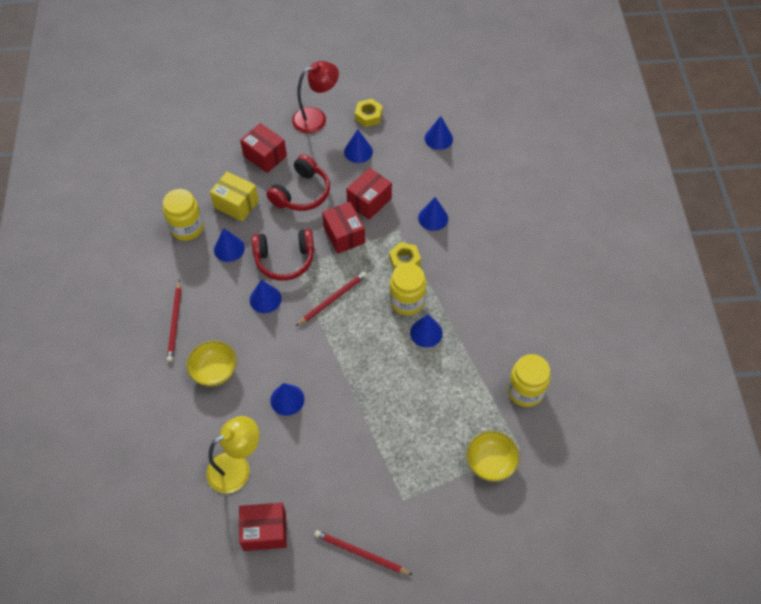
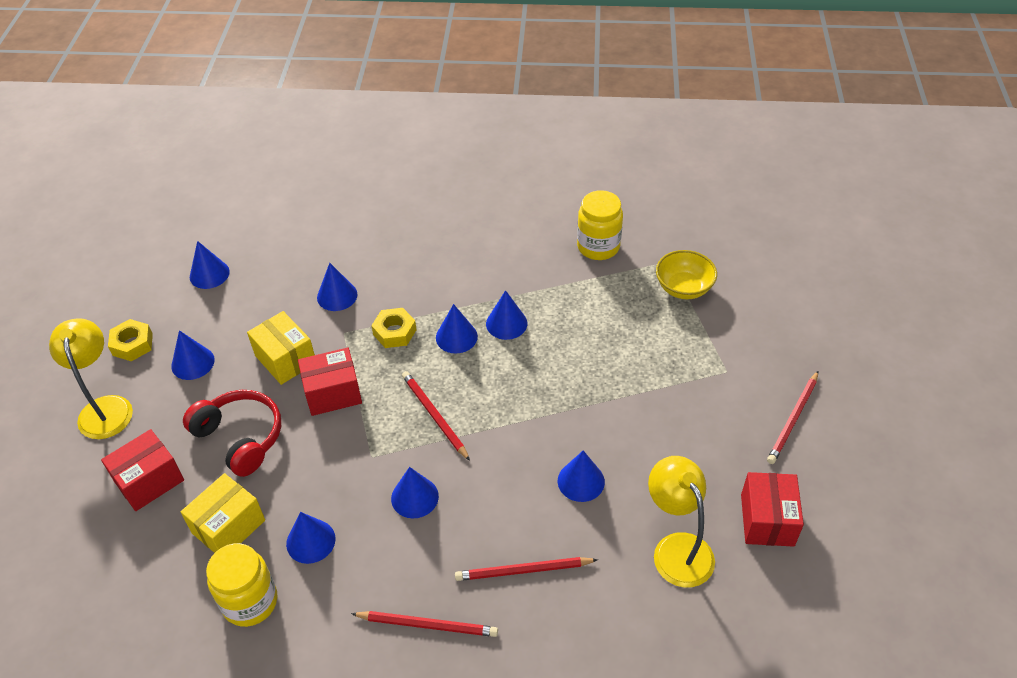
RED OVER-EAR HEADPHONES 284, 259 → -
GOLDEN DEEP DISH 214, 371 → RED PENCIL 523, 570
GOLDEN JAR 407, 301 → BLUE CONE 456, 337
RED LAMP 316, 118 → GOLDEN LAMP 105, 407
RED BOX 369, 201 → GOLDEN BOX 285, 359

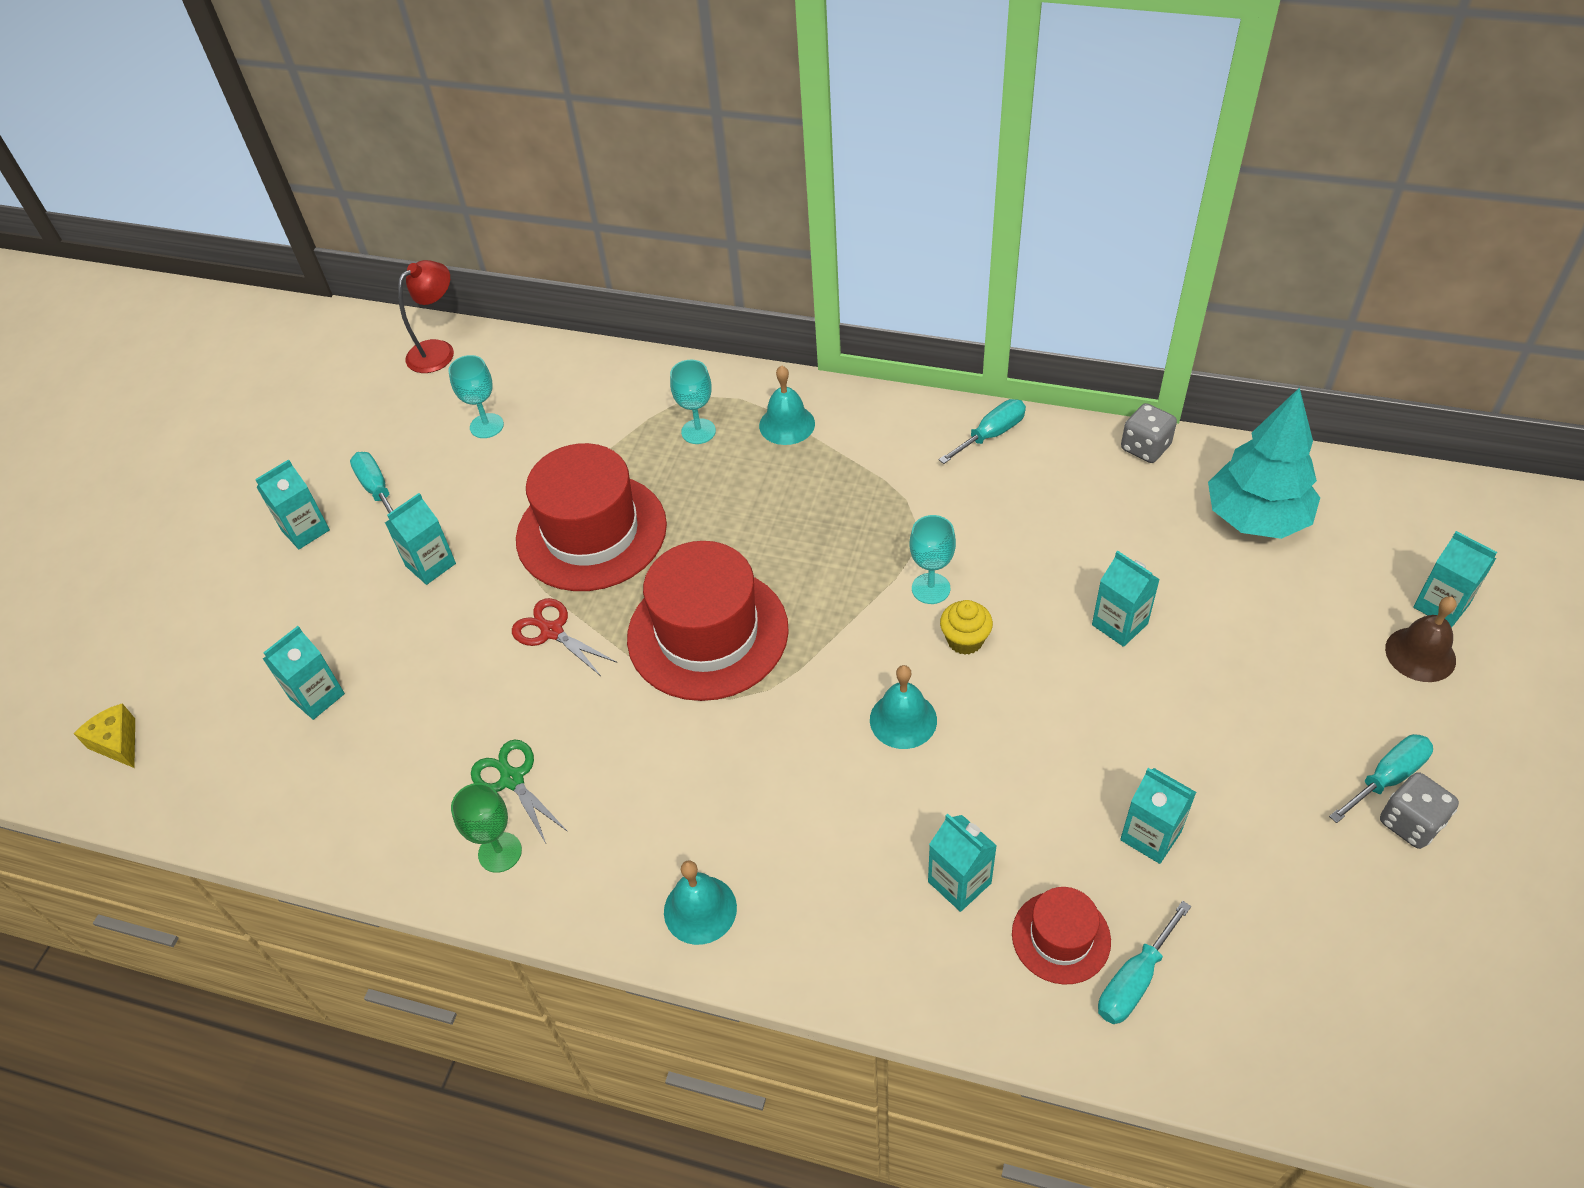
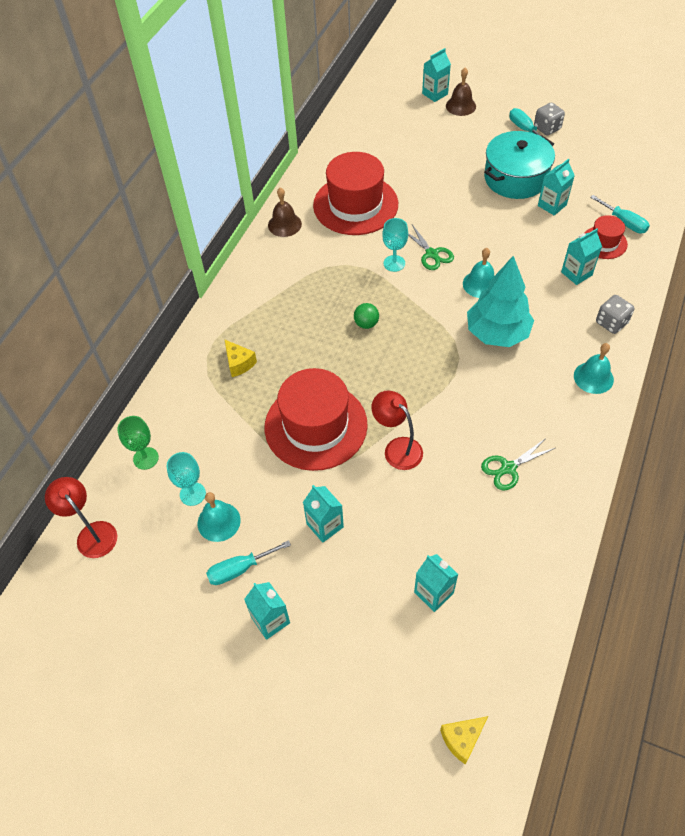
TEAL CARTON 1119, 624 → -
- → LEAF-GREEN PLAY BALL 366, 324
- → TEAL POT 515, 178
LEAF-GREEN WINE GLASS 500, 852 → LEAF-GREEN WINE GLASS 146, 458, shifted
RED HAT 707, 633 → RED HAT 355, 205, shifted
TEAL HAND BELL 787, 424 → TEAL HAND BELL 219, 521, shifted
GRAY DIE 1145, 448 → GRAY DIE 611, 323, shifted
TEAL TREE 1256, 518 → TEAL TREE 497, 333, shifted
RED SHEARS 552, 631 → RED LAMP 397, 448
TEAL WINE GLASS 698, 431 → GOLDEN CHEESE WEDGE 239, 363
TEAL SCREWDRIVER 991, 434 → DARK BROWN HAND BELL 284, 224
GOLDEN FAIRY CAKE 965, 640 → LEAF-GREEN SHEARS 431, 254

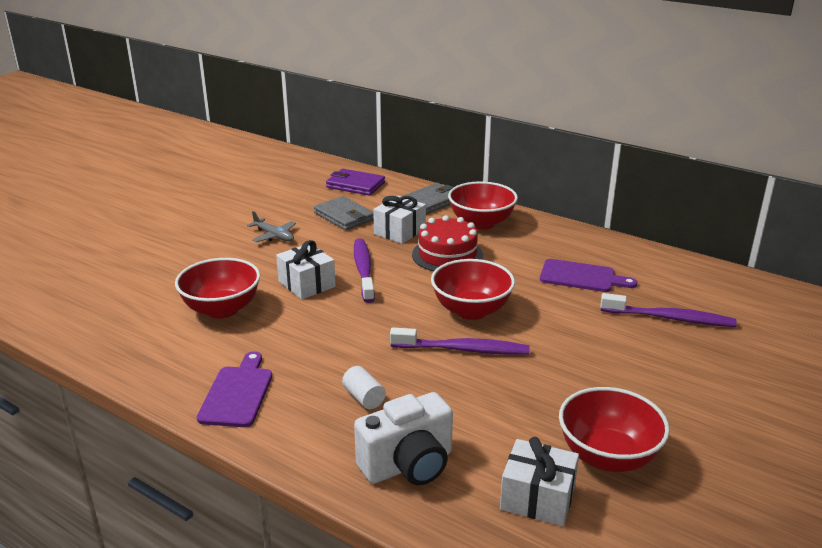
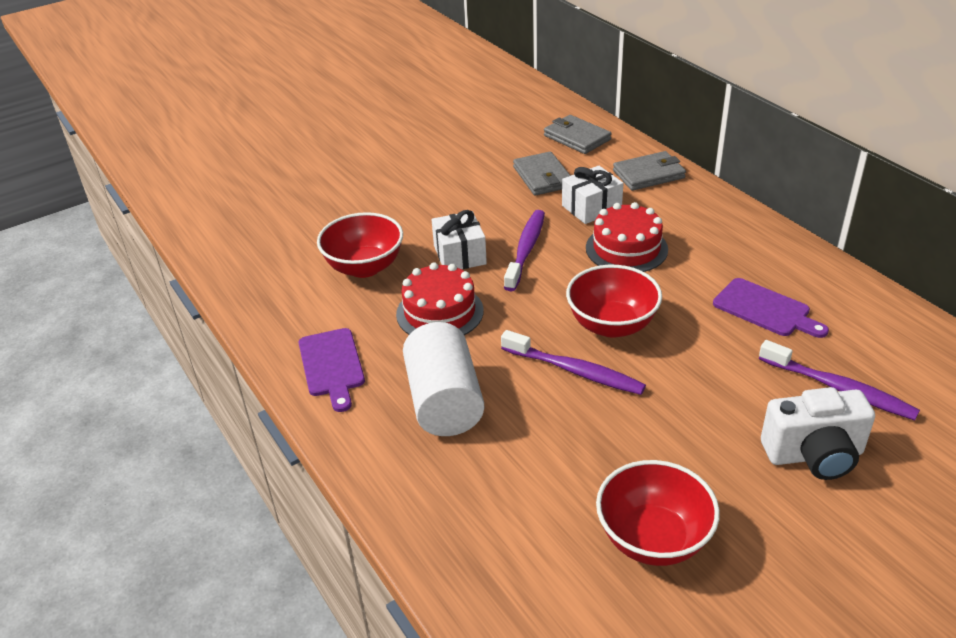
GRAY PLANE 274, 236 → -
RED DEEP DISH 481, 223 → -
WHITE PRESENT 537, 498 → -
- → RED GATEAU 439, 312
WHITE COMPACT CAMERA 408, 465 → WHITE COMPACT CAMERA 814, 455, shifted
PURPLE CARD WALLET 355, 185 → GRAY CARD WALLET 576, 138
PURPLE CHOPPING BOARD 237, 393 → PURPLE CHOPPING BOARD 332, 366, 135 degrees clockwise
WHITE SOLID CYLINDER 364, 398 → WHITE SOLID CYLINDER 444, 401, x2.32

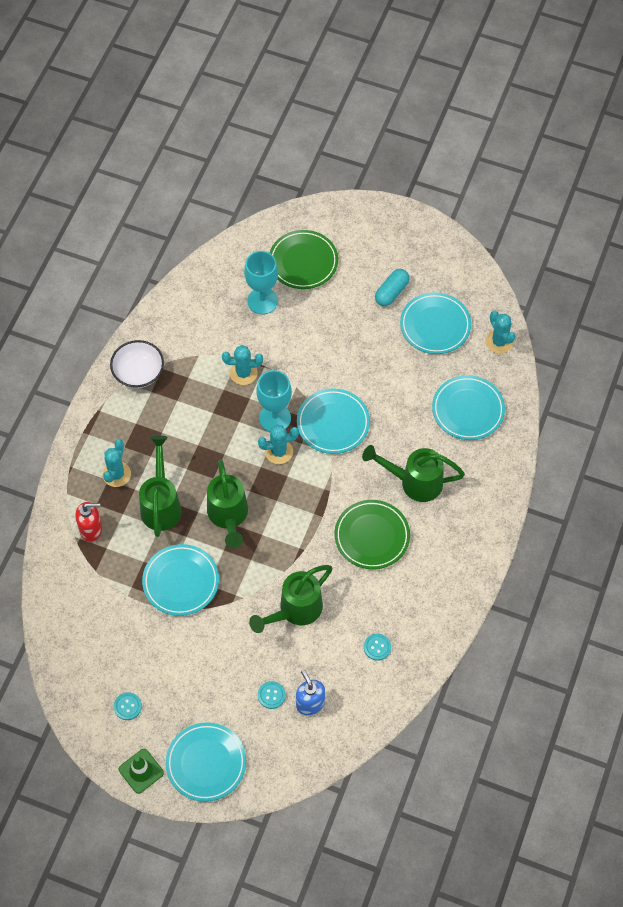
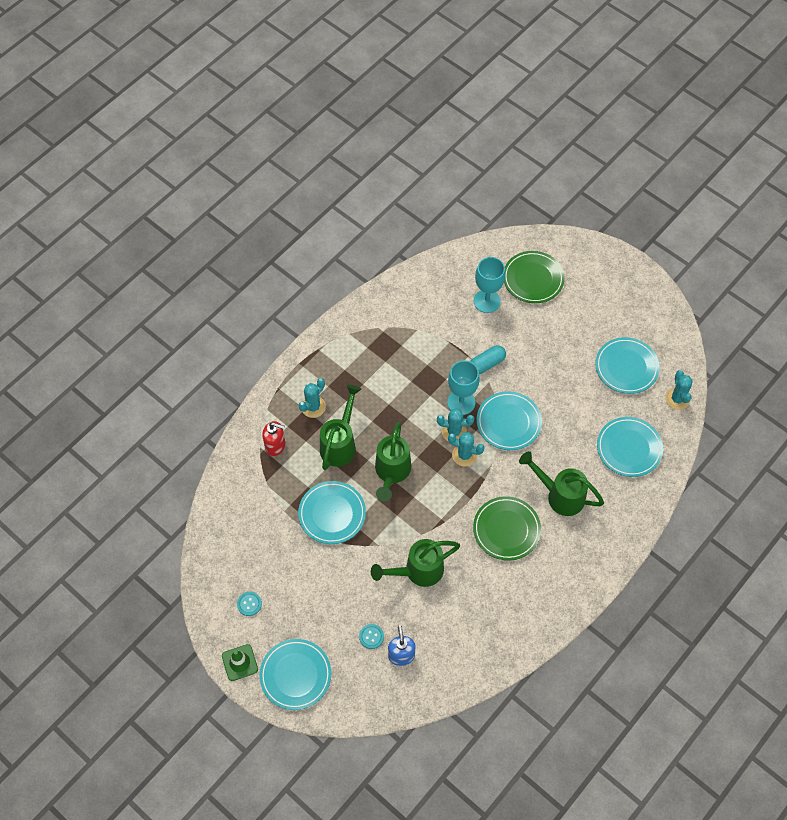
WHITE DEEP DISH 138, 372 → -
TEAL BUTTON 377, 647 → -
TEAL PRICKLY PLANT 243, 373 → TEAL PRICKLY PLANT 464, 455, shifted
TEAL PILL SHAPE 391, 292 → TEAL PILL SHAPE 486, 364, shifted

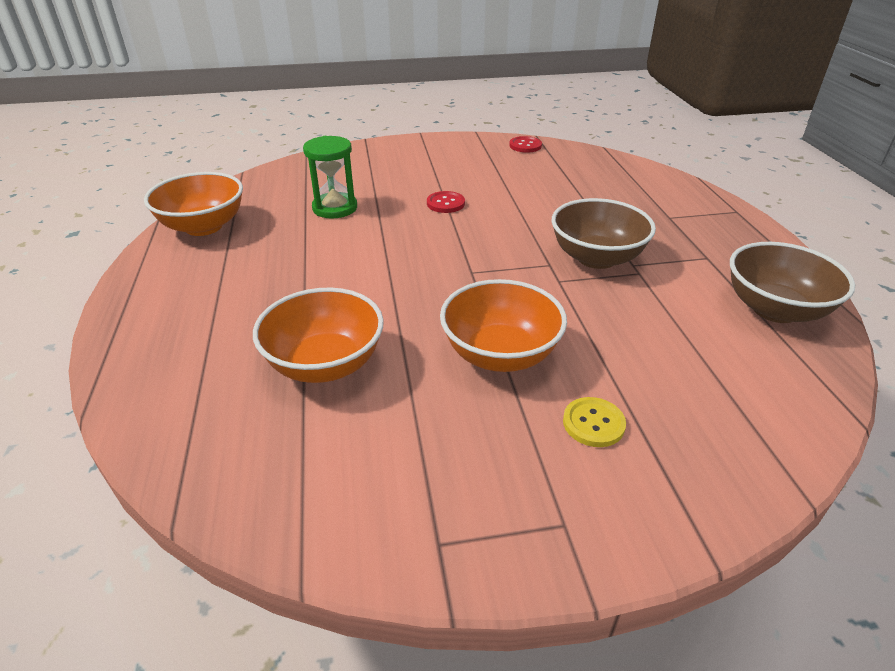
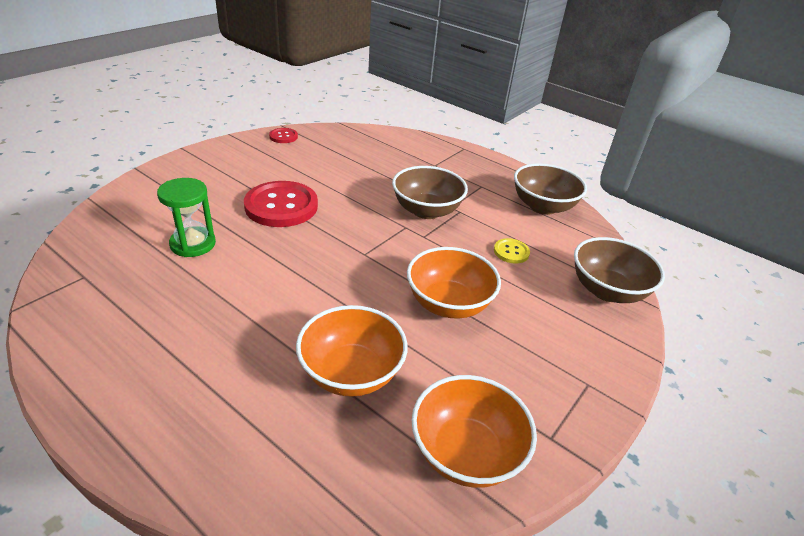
- → DARK BROWN DEEP DISH 607, 290
BRIGHT ORANGE DEEP DISH 203, 226 → BRIGHT ORANGE DEEP DISH 466, 452, shifted
GOLDEN BUTTON 593, 423 → GOLDEN BUTTON 511, 252, shifted
RED BUTTON 445, 203 → RED BUTTON 281, 206, x2.13

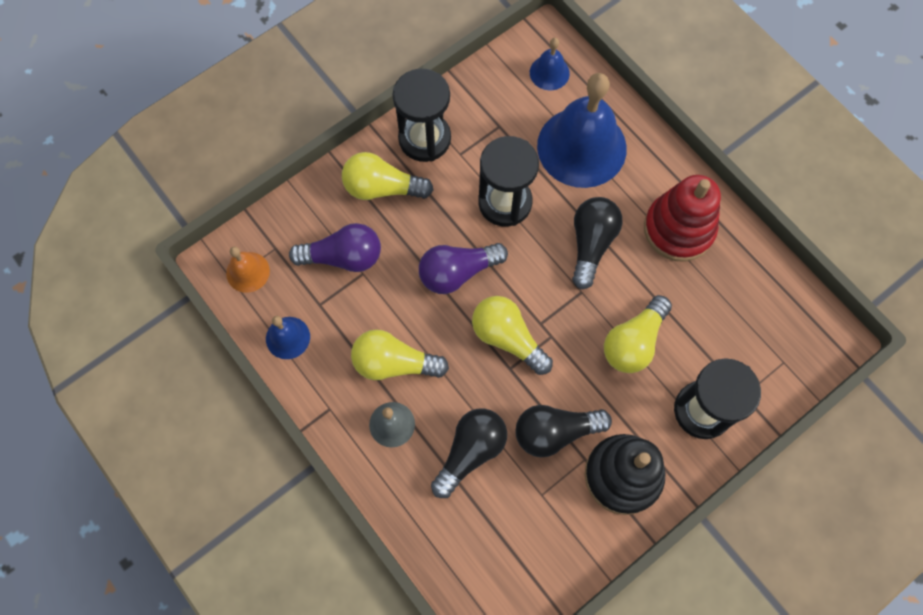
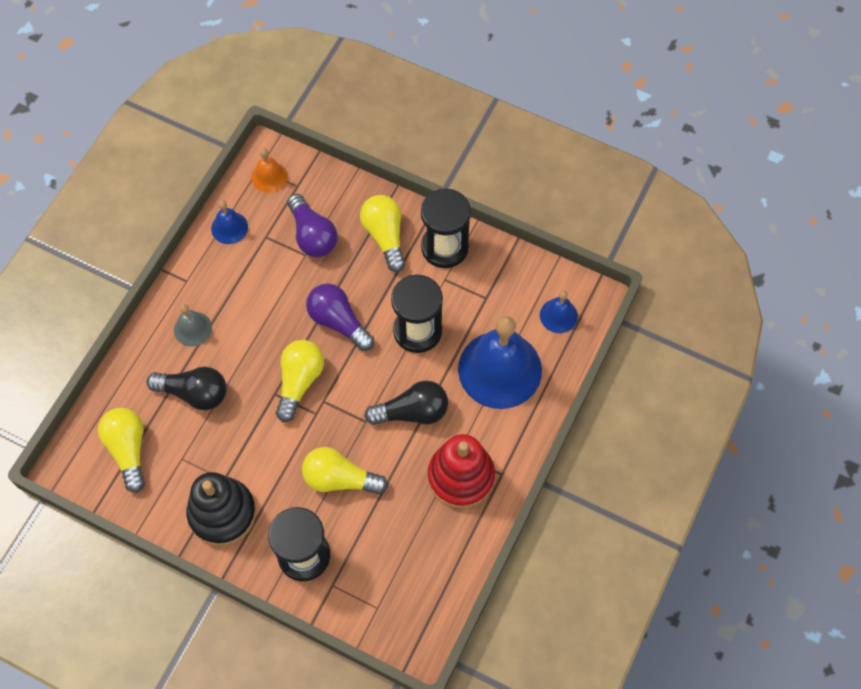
JET-BLACK BULB 555, 432 → -
GOLDEN BULB 394, 363 → GOLDEN BULB 128, 449, shifted

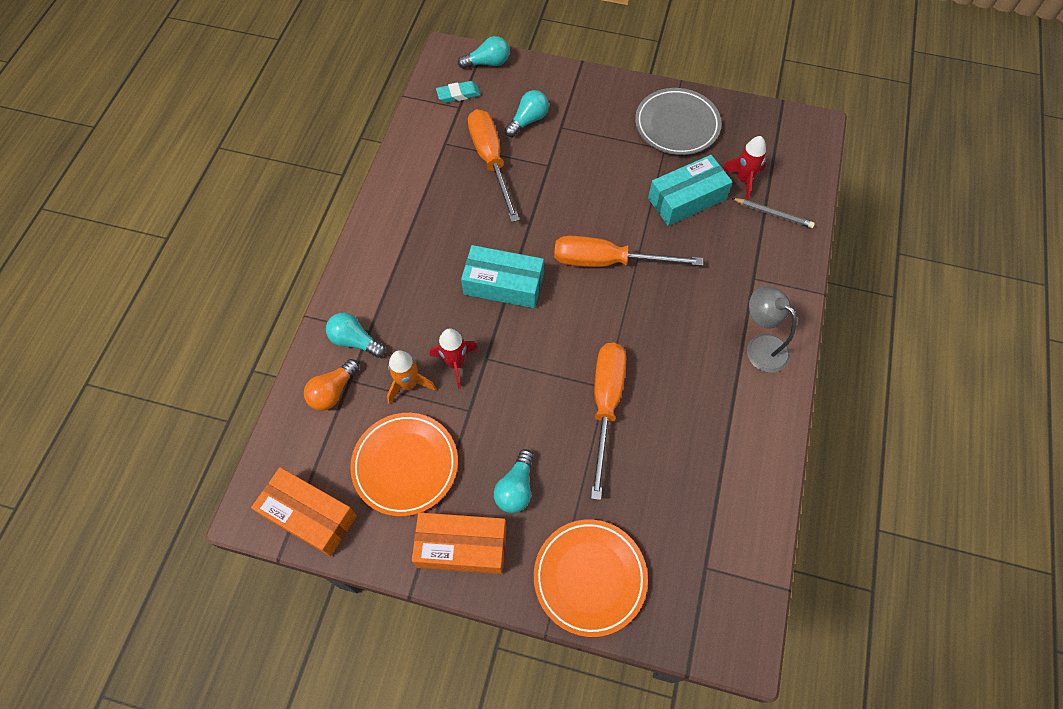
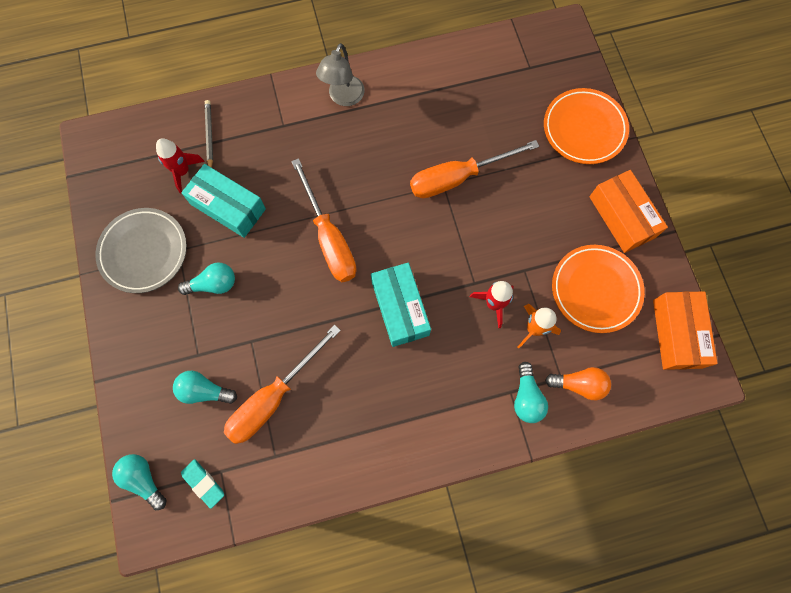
TEAL BULB 516, 488 → TEAL BULB 213, 284, shifted

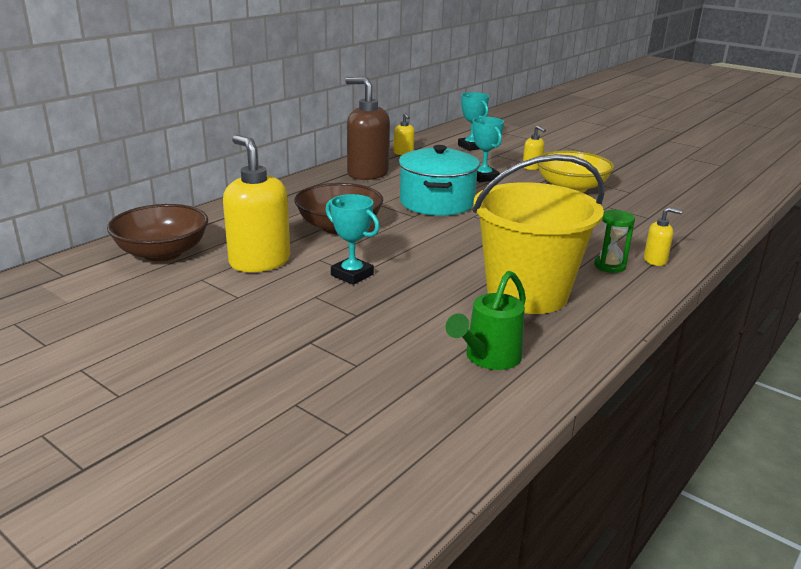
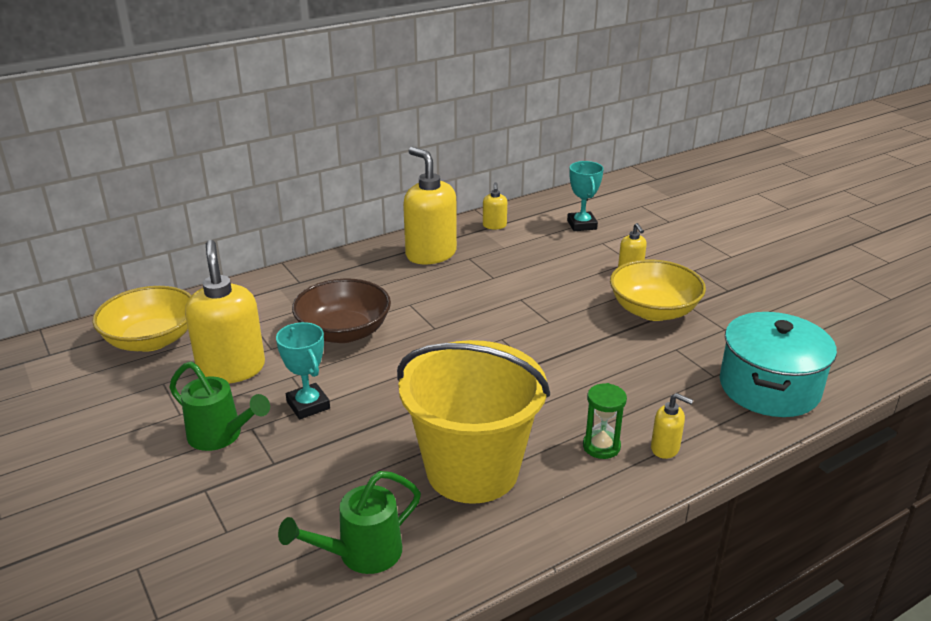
TEAL TROPHY 483, 177 → -
- → LEAF-GREEN SPRINKLING CAN 220, 436
TEAL POT 437, 202 → TEAL POT 769, 387, shifted
DARK BROWN DEEP DISH 162, 253 → GOLDEN DEEP DISH 151, 340
DARK BROWN SOAP PUMP 367, 173 → GOLDEN SOAP PUMP 430, 254

